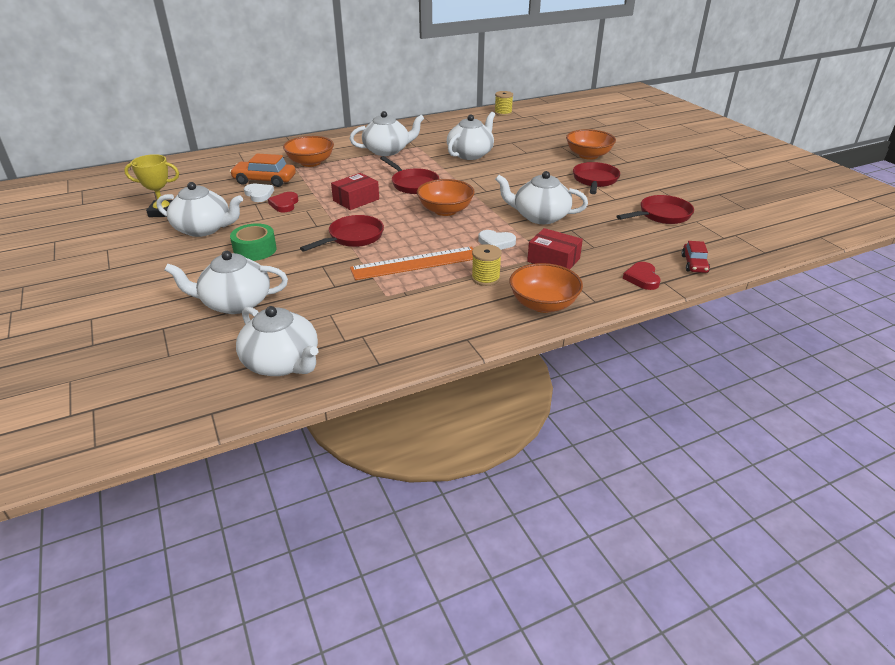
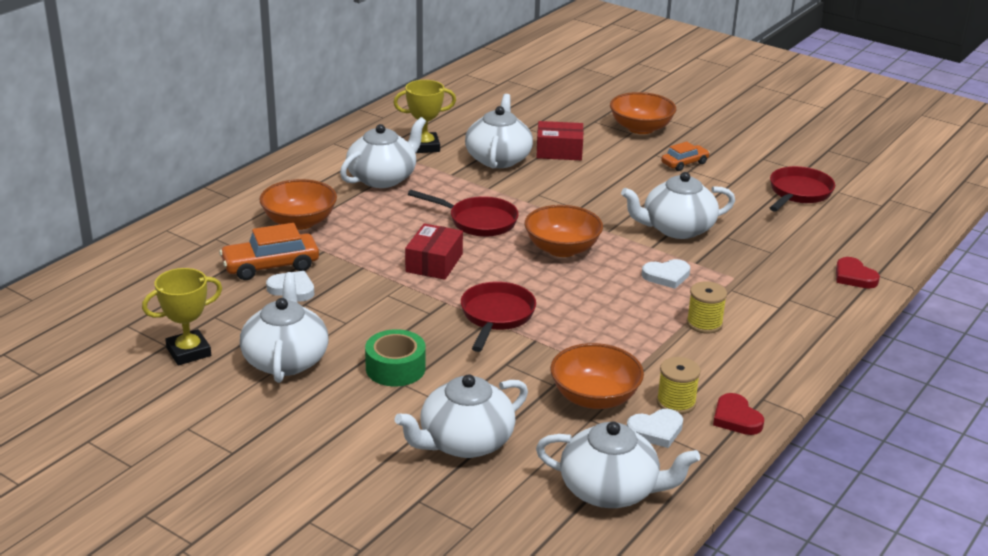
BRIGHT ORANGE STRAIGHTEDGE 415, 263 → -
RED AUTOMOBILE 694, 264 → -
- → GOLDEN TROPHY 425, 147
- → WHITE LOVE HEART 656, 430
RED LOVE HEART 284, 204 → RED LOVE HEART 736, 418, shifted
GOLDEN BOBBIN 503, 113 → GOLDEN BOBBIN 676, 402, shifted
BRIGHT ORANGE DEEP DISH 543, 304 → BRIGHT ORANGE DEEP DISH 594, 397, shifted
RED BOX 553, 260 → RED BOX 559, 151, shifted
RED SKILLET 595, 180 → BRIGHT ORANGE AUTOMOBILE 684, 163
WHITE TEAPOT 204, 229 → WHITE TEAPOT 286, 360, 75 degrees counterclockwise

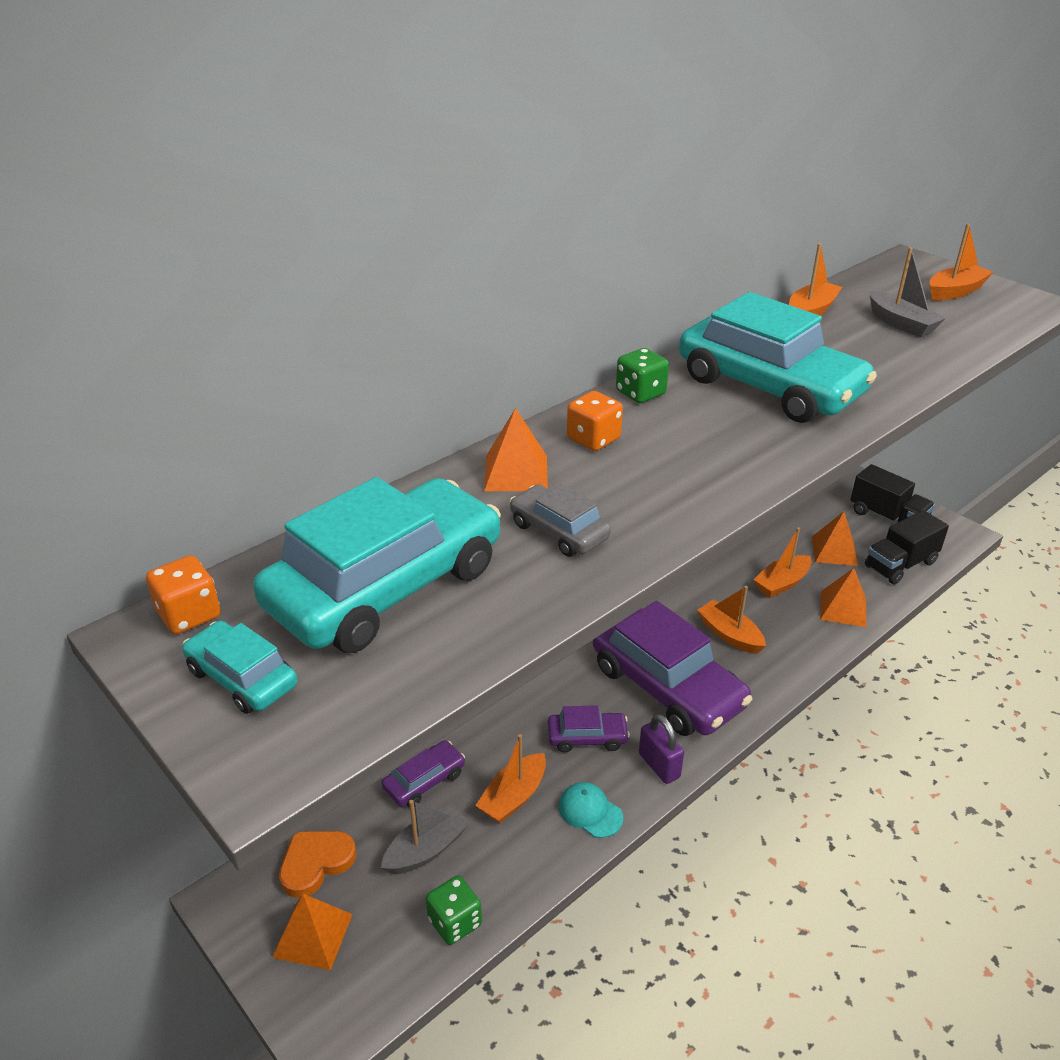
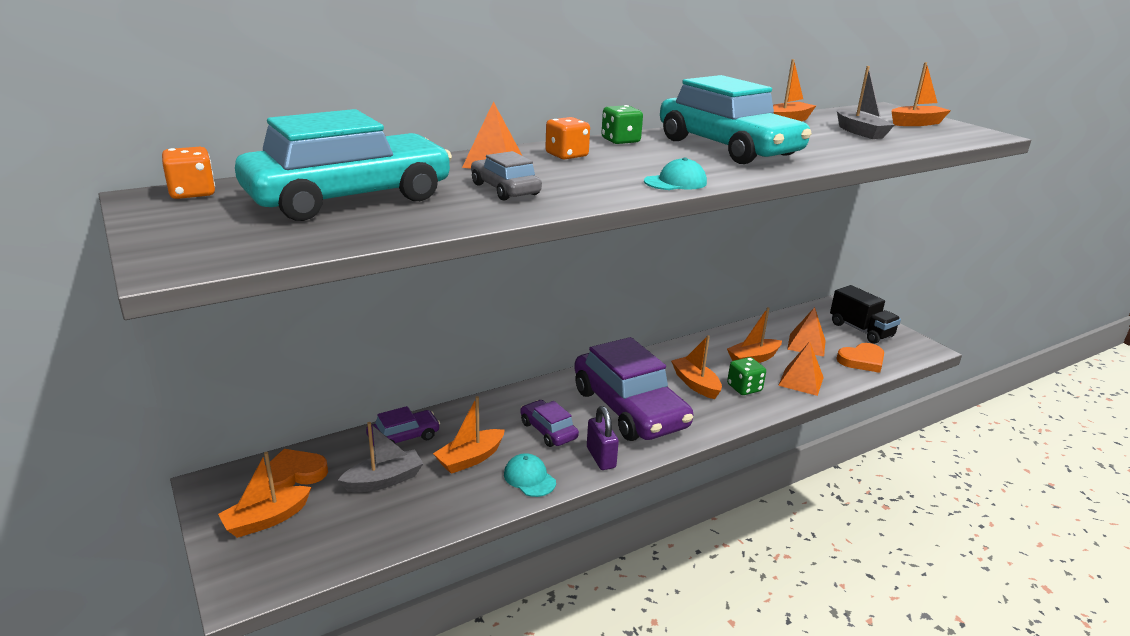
TEAL AUTOMOBILE 242, 678 → -
- → TEAL BASEBALL CAP 675, 182
LEAF-GREEN DIE 455, 922 → LEAF-GREEN DIE 744, 388, shifted
BRIGHT ORANGE SOLID PYRAMID 313, 935 → BRIGHT ORANGE BOAT 266, 520
JET-BLACK TOY TRUCK 900, 564 → BRIGHT ORANGE LOVE HEART 862, 360
PURPLE AUTOMOBILE 587, 737 → PURPLE AUTOMOBILE 548, 430, 135 degrees counterclockwise

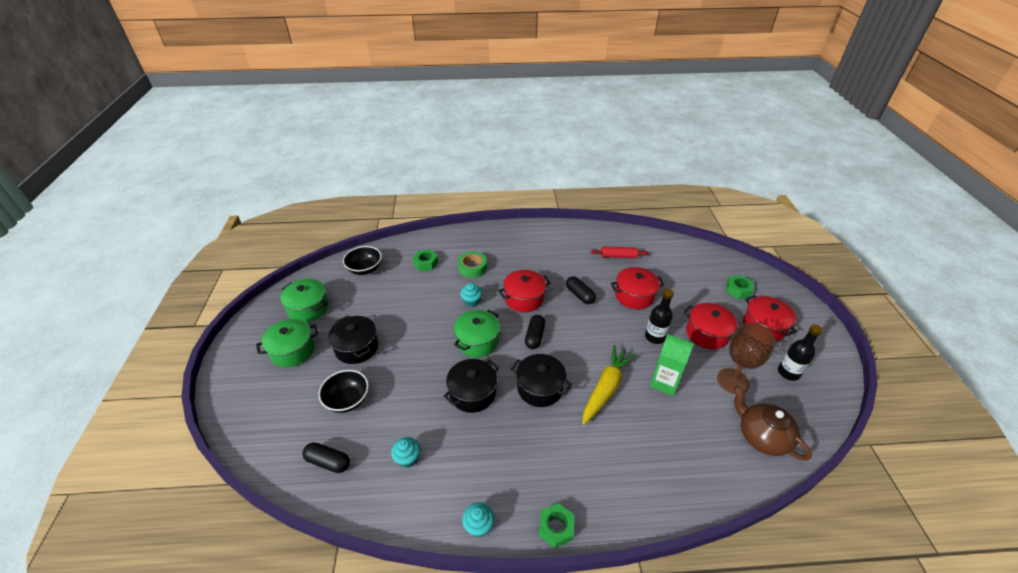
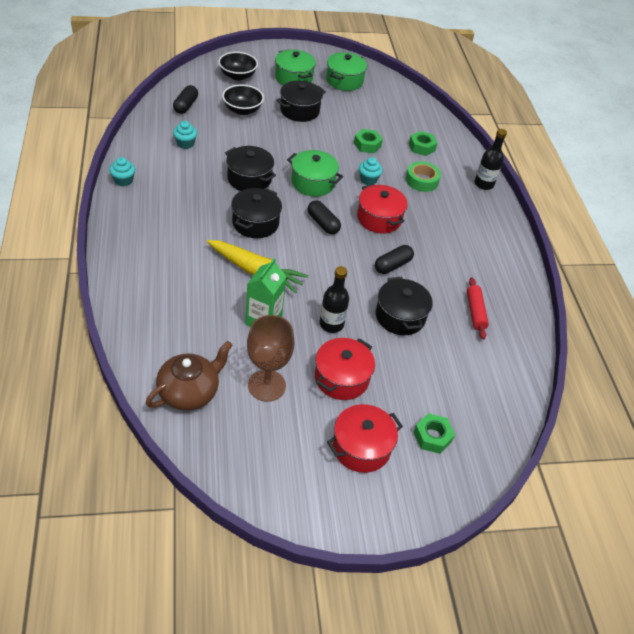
JET-BLACK DEEP DISH 365, 269 → JET-BLACK DEEP DISH 237, 76, shifted
LEAF-GREEN HEXAGON NUT 556, 528 → LEAF-GREEN HEXAGON NUT 367, 145, shifted
JET-BLACK BOTTLE 788, 372 → JET-BLACK BOTTLE 483, 184, shifted
RED POT 634, 296 → JET-BLACK POT 400, 316
JET-BLACK PILL SHAPE 535, 336 → JET-BLACK PILL SHAPE 323, 223, 45 degrees clockwise

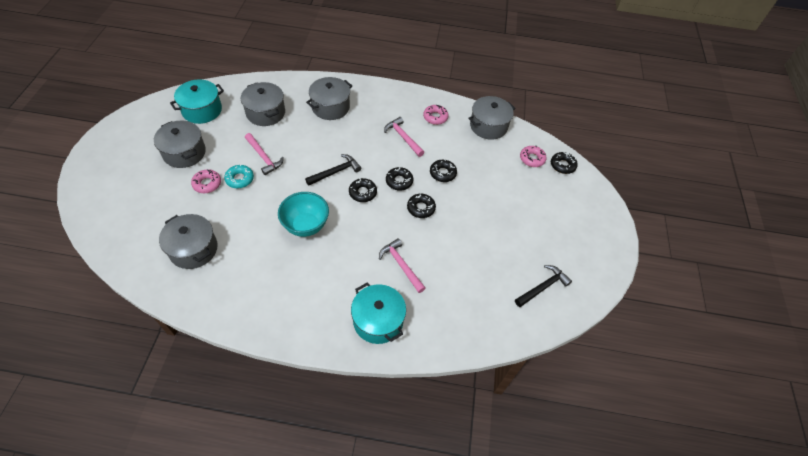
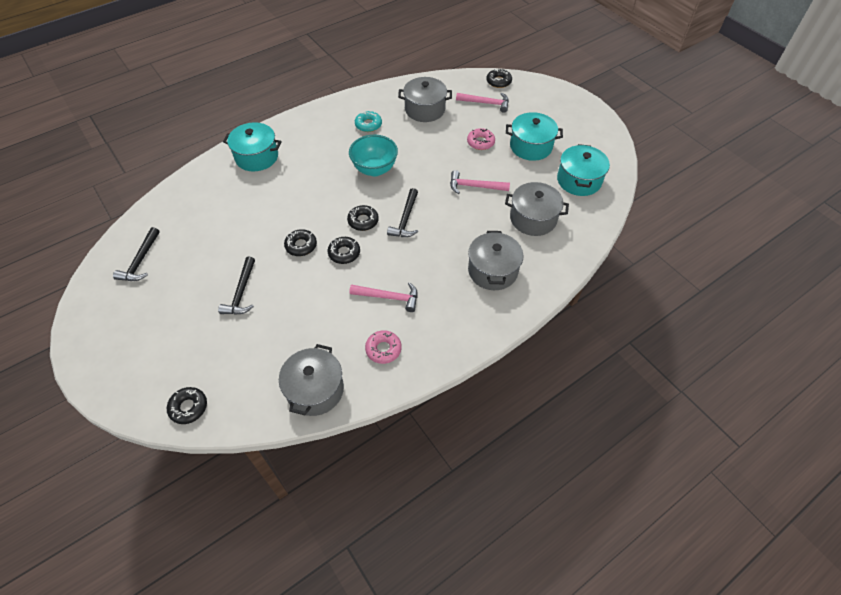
ROSE-PINK DONUT 532, 159 → -
- → JET-BLACK HAMMER 241, 292
TEAL DONUT 239, 179 → TEAL DONUT 368, 125, shifted
ROSE-PINK HAMMER 401, 265 → ROSE-PINK HAMMER 486, 103, shifted
JET-BLACK DONUT 442, 173 → JET-BLACK DONUT 498, 81, shifted
GRAY POT 184, 153 → TEAL POT 531, 146

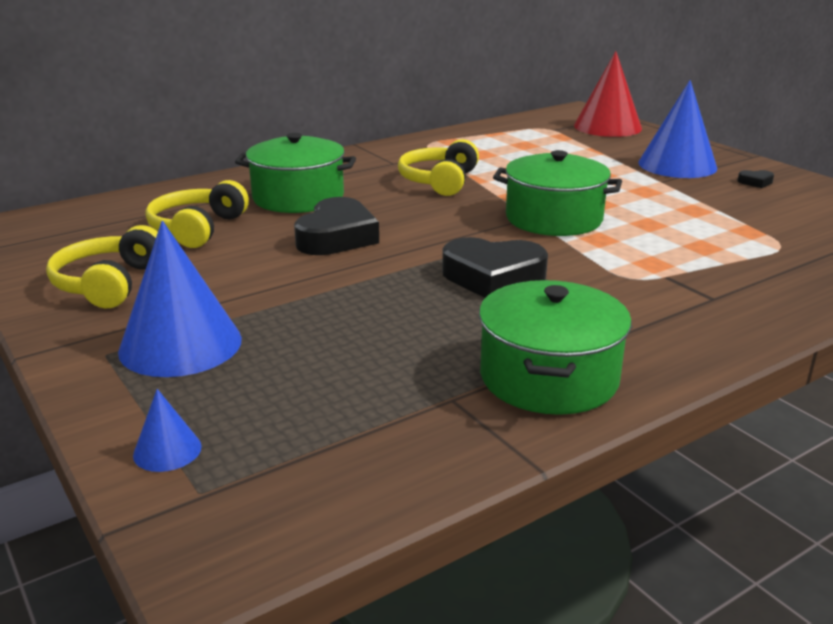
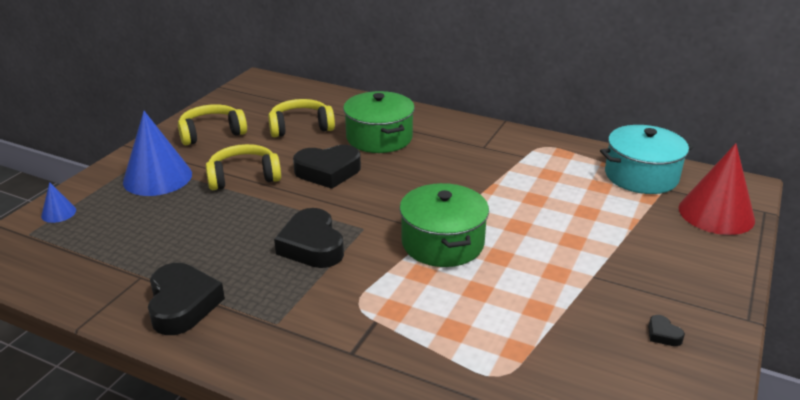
BLUE CONE 677, 165 → -
- → TEAL POT 641, 176
GOLDEN OVER-EAR HEADPHONES 440, 181 → GOLDEN OVER-EAR HEADPHONES 244, 177, shifted
LEAF-GREEN POT 549, 377 → JET-BLACK LOVE HEART 182, 304

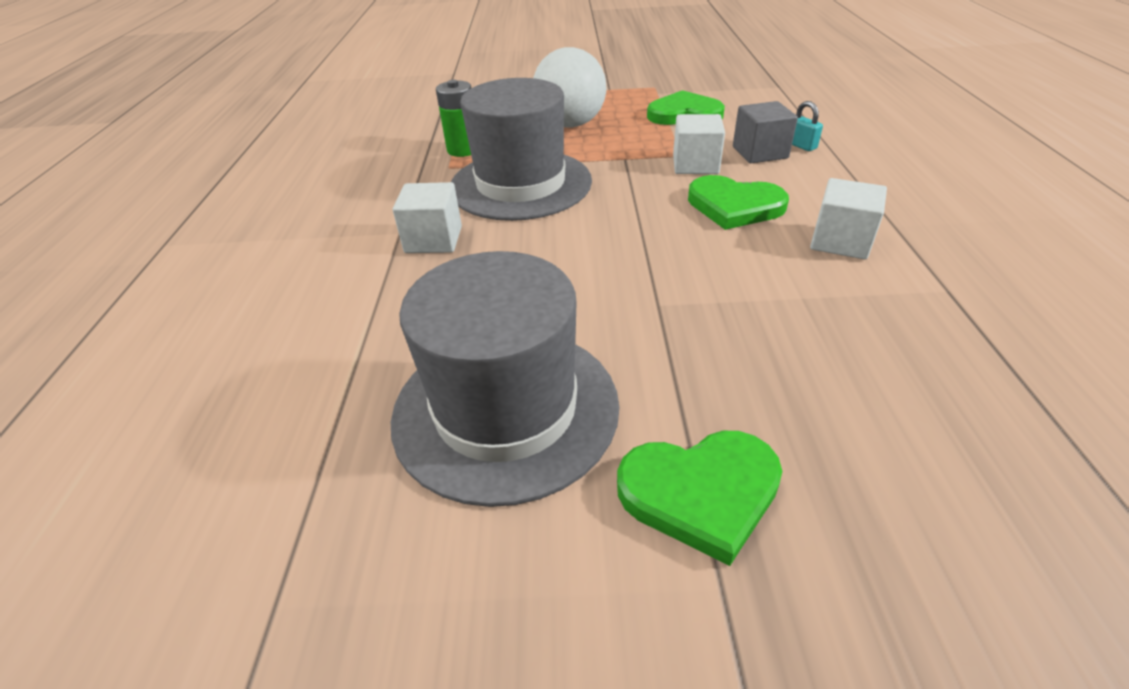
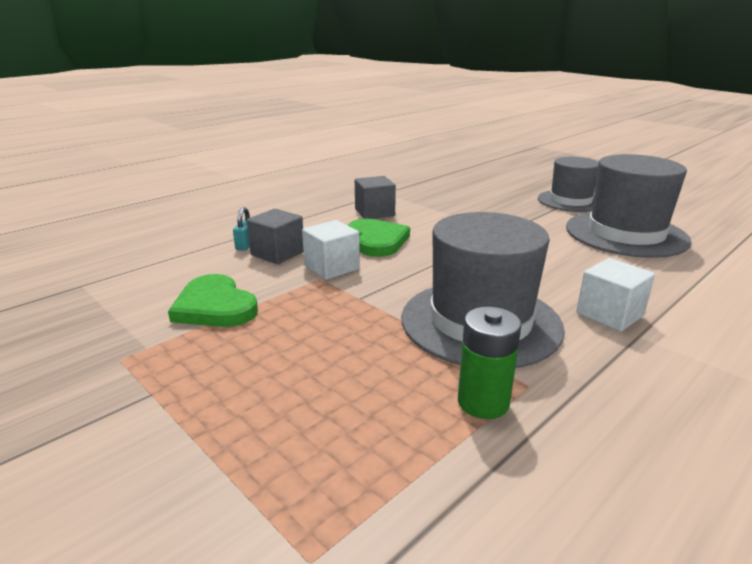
WHITE PLAY BALL 570, 124 → -
LEAF-GREEN LOVE HEART 700, 492 → GRAY HAT 570, 201
WHITE CUBE 840, 241 → GRAY CUBE 374, 212

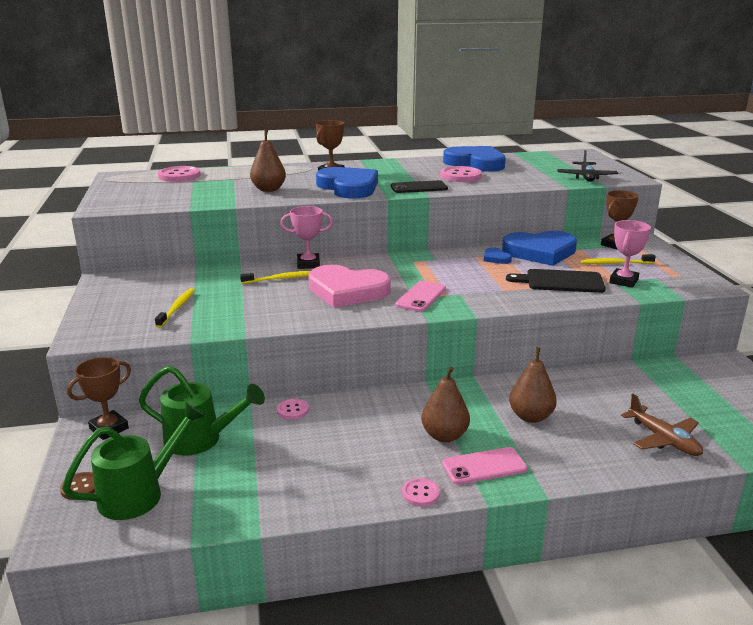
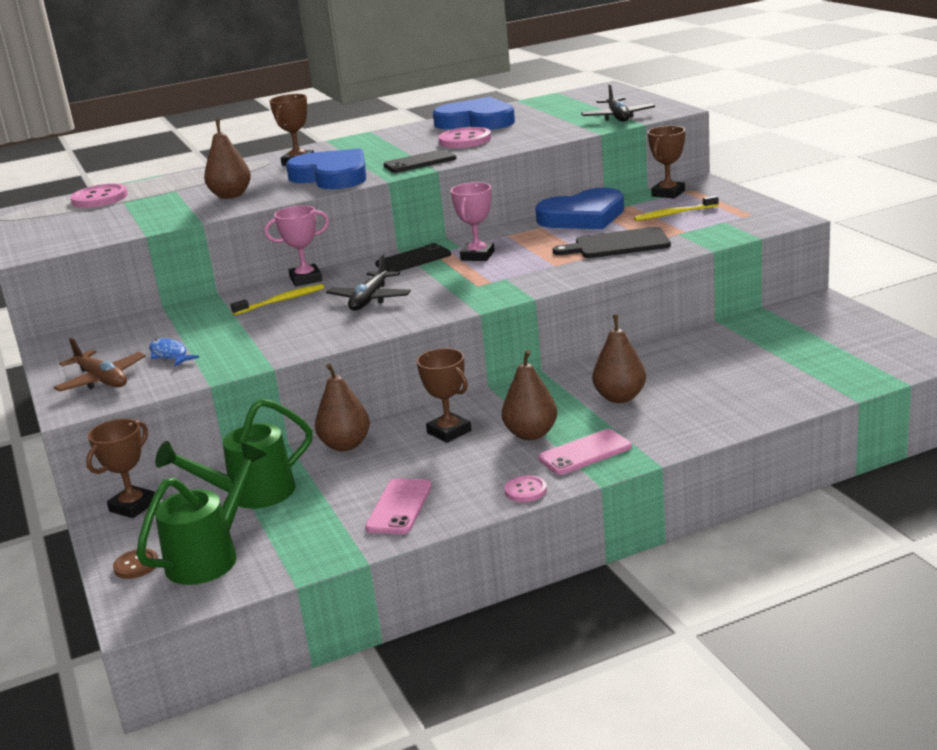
BLUE LOVE HEART 496, 258 → -
- → JET-BLACK MOBILE PHONE 413, 259
- → DARK BROWN TROPHY 449, 432
ROSE-PINK MOBILE PHONE 421, 297 → ROSE-PINK MOBILE PHONE 399, 507, shifted
ROSE-PINK TROPHY 623, 281 → ROSE-PINK TROPHY 477, 256, shifted
DARK BROWN PLANE 663, 439 → DARK BROWN PLANE 102, 380, shifted
GOLDEN TOOTH BRUSH 177, 308 → BLUE FISH 170, 355
ROSE-PINK BUTTON 292, 410 → DARK BROWN PEAR FRUIT 345, 445
ROSE-PINK LOVE HEART 347, 291 → JET-BLACK PLANE 370, 299
LEAF-GREEN SPRINKLING CAN 200, 440 → LEAF-GREEN SPRINKLING CAN 251, 494, 150 degrees clockwise

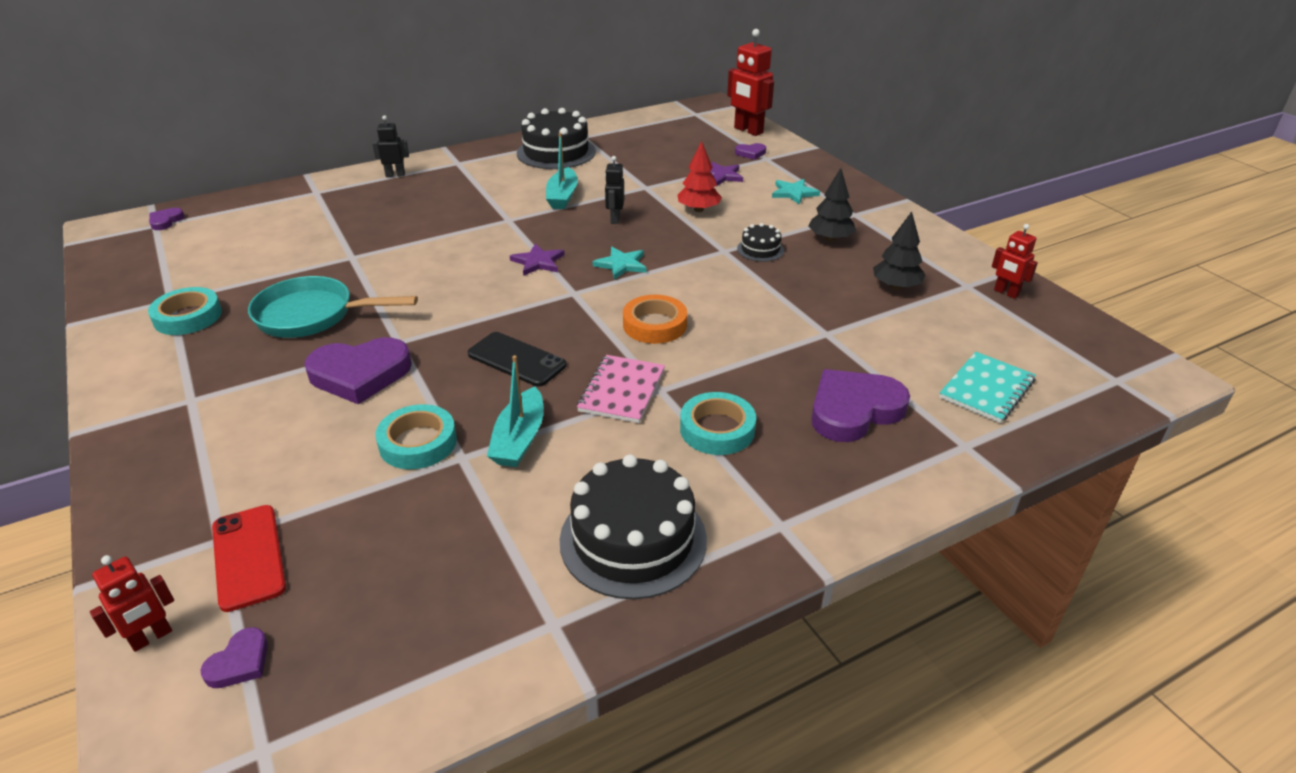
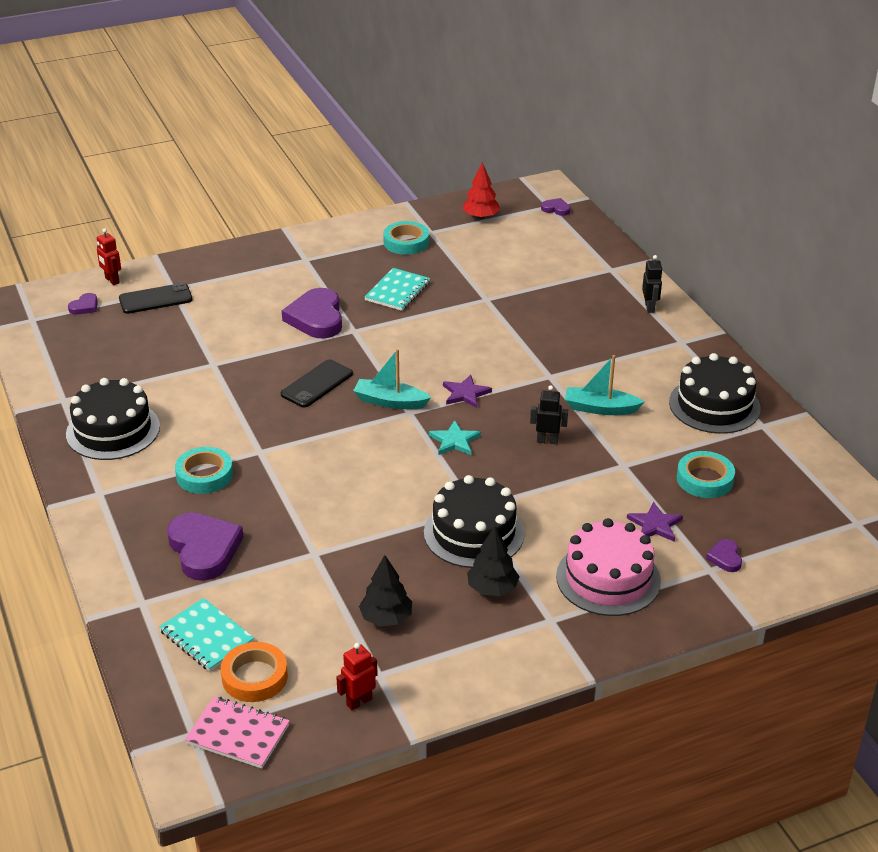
RED ROBOT 748, 130 → -
TEAL STICKY TAPE 418, 443 → TEAL STICKY TAPE 704, 479, shifted
TEAL BOAT 519, 439 → TEAL BOAT 390, 402, shifted
ROSE-PINK NOTEBOOK 622, 391 → ROSE-PINK NOTEBOOK 238, 734, shifted
BRIGHT ORANGE STICKY TAPE 654, 325 → BRIGHT ORANGE STICKY TAPE 254, 677, shifted
RED TREE 698, 210 → RED TREE 481, 217, shifted
TEAL SKILLET 312, 316 → TEAL NOTEBOOK 397, 291
TEAL STAR 794, 193 → ROSE-PINK GATEAU 608, 578
RED MOBILE PHONE 248, 557 → JET-BLACK MOBILE PHONE 155, 299
PURPLE LOVE HEART 239, 662 → PURPLE LOVE HEART 84, 306, 90 degrees counterclockwise
JET-BLACK GATEAU 760, 249 → JET-BLACK GATEAU 474, 533, x2.05

